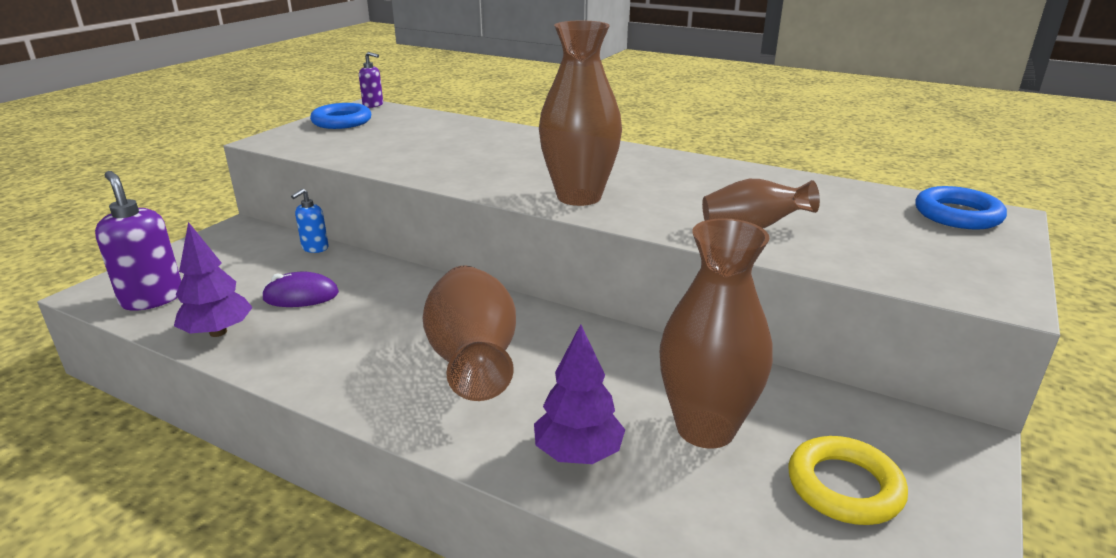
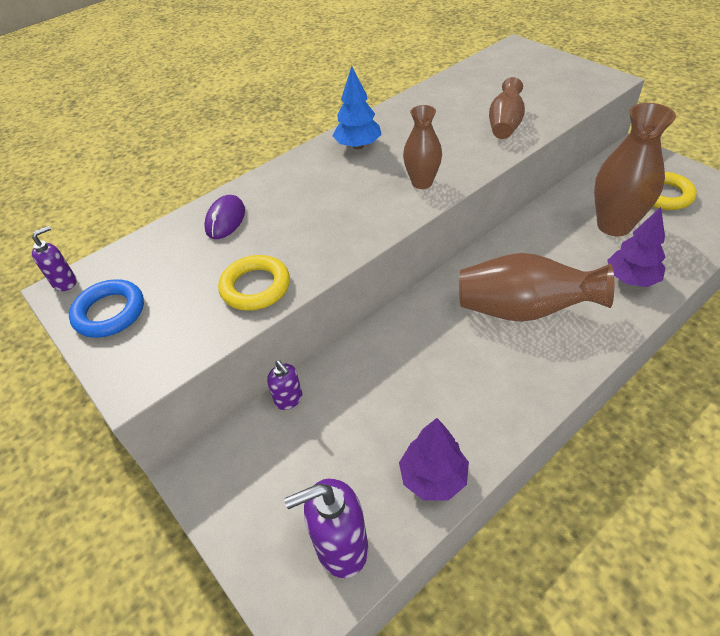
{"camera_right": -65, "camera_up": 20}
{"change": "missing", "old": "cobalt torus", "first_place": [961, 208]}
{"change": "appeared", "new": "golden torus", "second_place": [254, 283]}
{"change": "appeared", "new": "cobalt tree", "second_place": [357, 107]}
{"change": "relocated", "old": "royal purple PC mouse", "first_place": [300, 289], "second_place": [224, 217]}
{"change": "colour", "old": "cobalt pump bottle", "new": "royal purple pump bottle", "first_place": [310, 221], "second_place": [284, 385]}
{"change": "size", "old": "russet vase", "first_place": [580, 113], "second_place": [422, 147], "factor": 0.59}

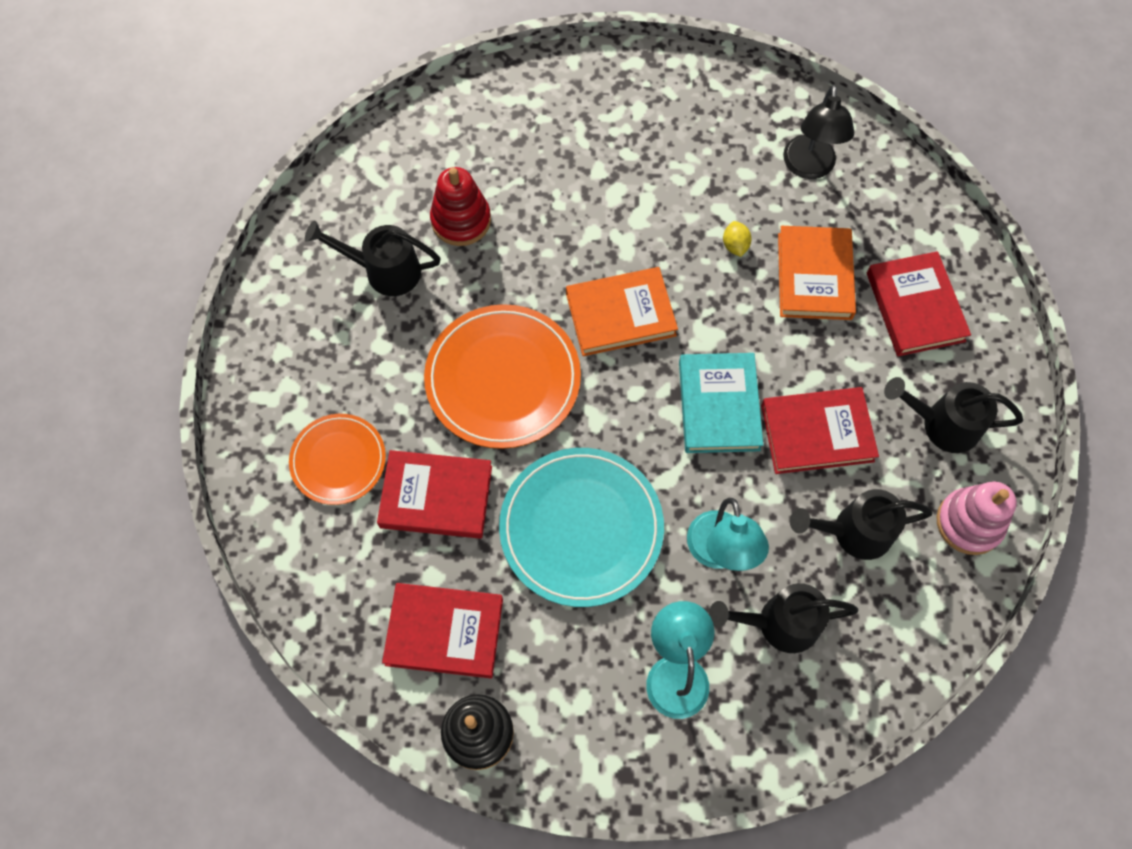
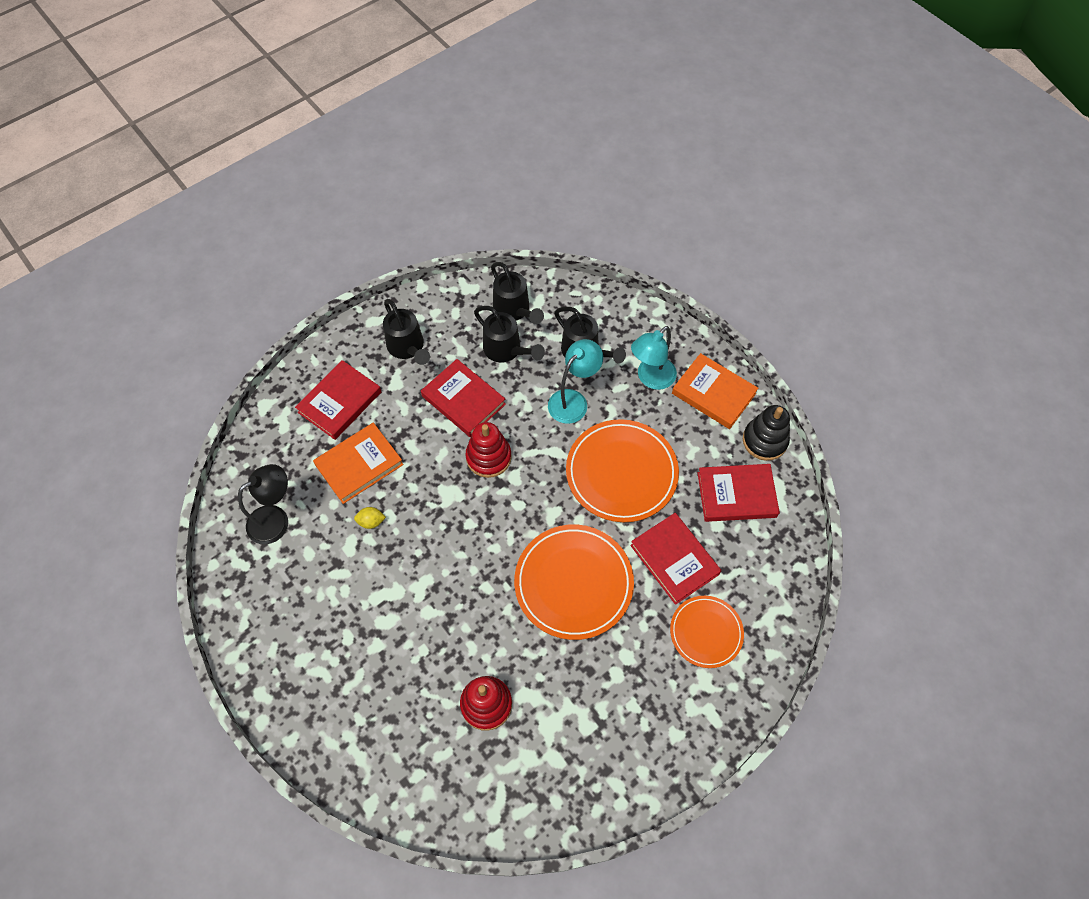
{"camera_right": -130, "camera_up": -5}
{"change": "missing", "old": "rose-pink ring stacker", "first_place": [977, 518]}
{"change": "relocated", "old": "jet-black sprinkling can", "first_place": [373, 258], "second_place": [517, 293]}
{"change": "relocated", "old": "bright orange hardcover", "first_place": [622, 311], "second_place": [715, 391]}
{"change": "exchanged", "old": "turquoise hardcover", "new": "crimson ring stacker", "first_place": [721, 403], "second_place": [488, 450]}
{"change": "colour", "old": "turquoise plate", "new": "bright orange plate", "first_place": [581, 527], "second_place": [622, 470]}
{"change": "spun", "old": "crimson hardcover", "first_place": [442, 631], "second_place": [739, 493], "degrees": -60}
{"change": "spun", "old": "golden lemon", "first_place": [737, 239], "second_place": [370, 518], "degrees": 45}

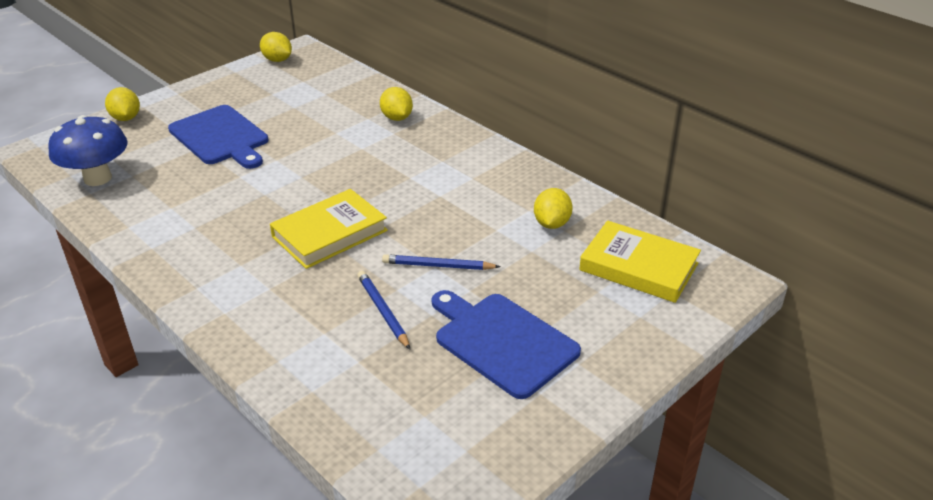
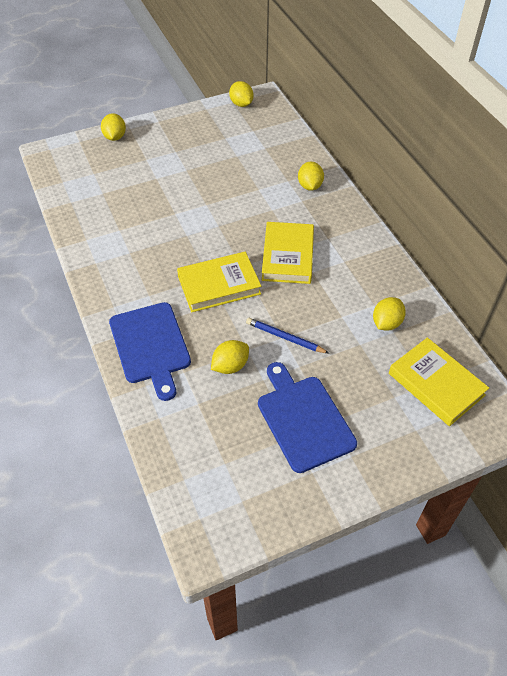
{"camera_right": 20, "camera_up": 15}
{"change": "missing", "old": "cobalt fungus", "first_place": [88, 150]}
{"change": "appeared", "new": "golden hardcover", "second_place": [288, 253]}
{"change": "relocated", "old": "cobalt cutting board", "first_place": [218, 137], "second_place": [150, 351]}
{"change": "exchanged", "old": "cobalt lead pencil", "new": "golden lemon", "first_place": [383, 310], "second_place": [230, 357]}

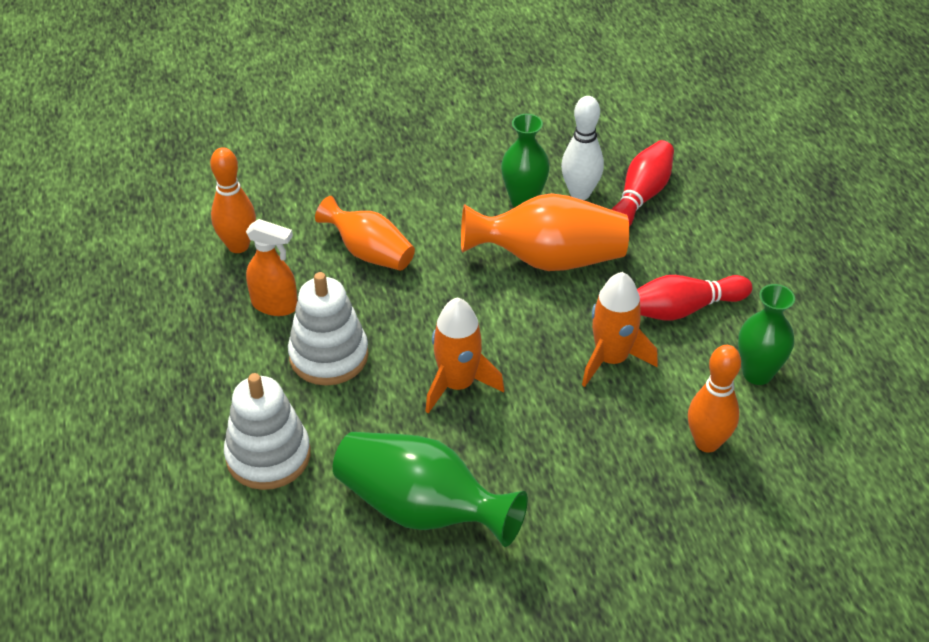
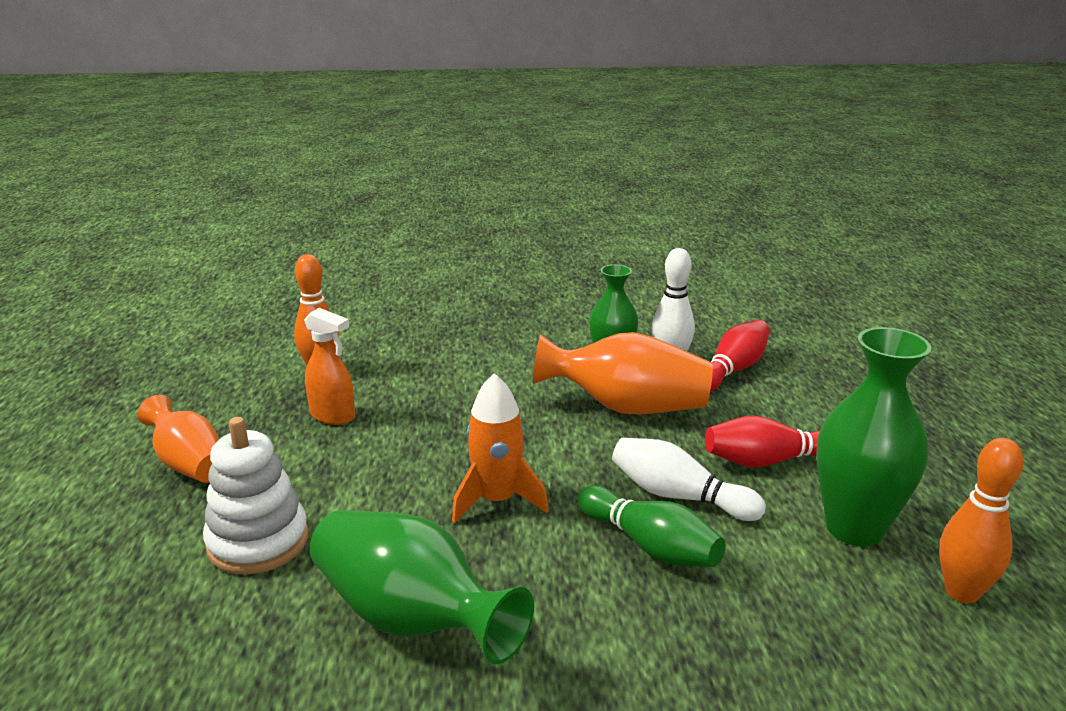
{"camera_right": 10, "camera_up": -20}
{"change": "missing", "old": "white ring stacker", "first_place": [328, 329]}
{"change": "appeared", "new": "emerald tenpin", "second_place": [651, 526]}
{"change": "relocated", "old": "bright orange vase", "first_place": [365, 233], "second_place": [178, 439]}
{"change": "relocated", "old": "bright orange tenpin", "first_place": [714, 399], "second_place": [981, 521]}
{"change": "exchanged", "old": "bright orange rocket", "new": "white tenpin", "first_place": [620, 329], "second_place": [689, 479]}
{"change": "size", "old": "emerald vase", "first_place": [766, 334], "second_place": [874, 436], "factor": 1.54}

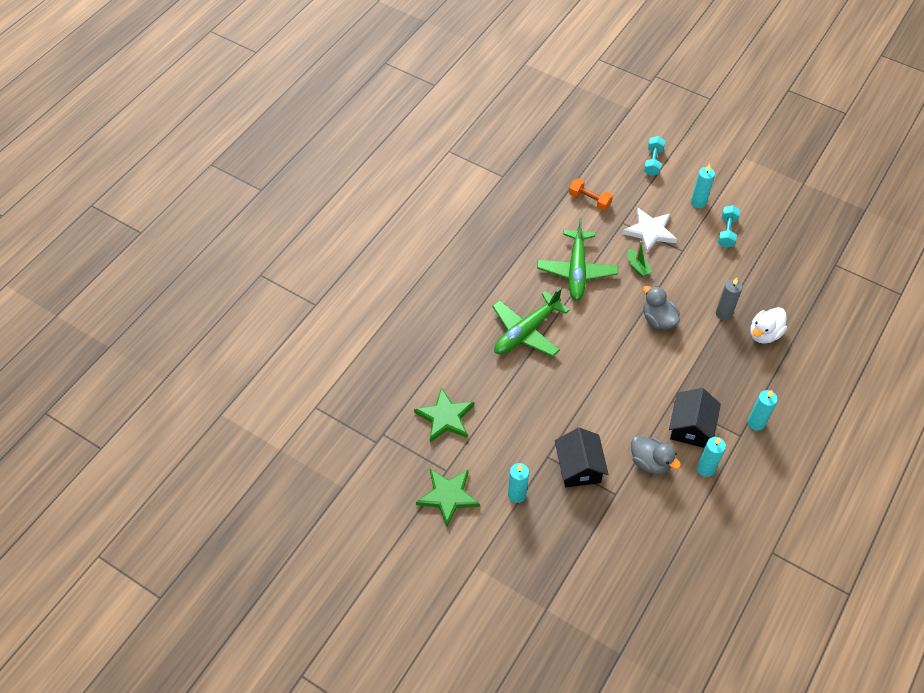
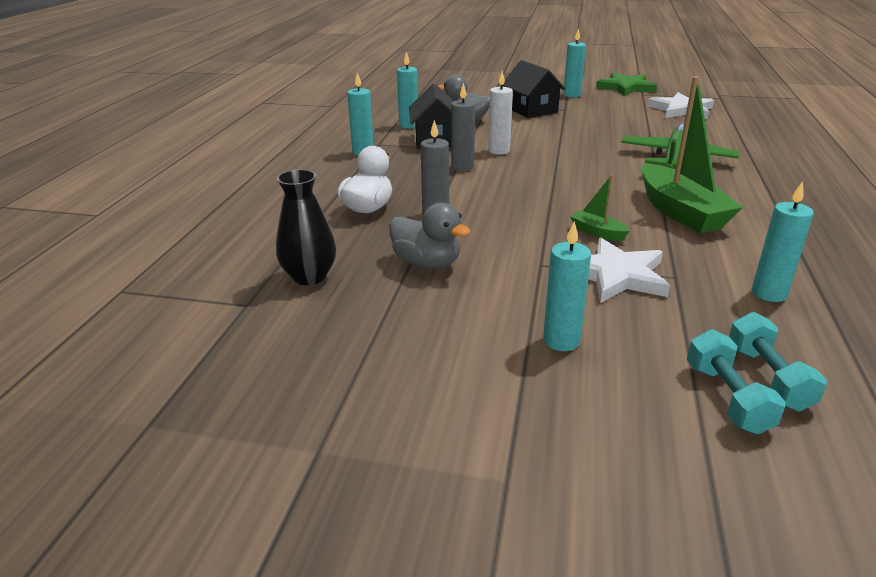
{"camera_right": 160, "camera_up": -25}
{"change": "appeared", "new": "jet-black vase", "second_place": [306, 227]}
{"change": "appeared", "new": "gray wax candle", "second_place": [463, 127]}
{"change": "appeared", "new": "white wax candle", "second_place": [500, 113]}
{"change": "relocated", "old": "gray toy duck", "first_place": [661, 308], "second_place": [430, 236]}
{"change": "relocated", "old": "turquoise free weight", "first_place": [729, 226], "second_place": [778, 362]}
{"change": "exchanged", "old": "emerald toy plane", "new": "emerald sailboat", "first_place": [577, 259], "second_place": [692, 154]}
{"change": "exchanged", "old": "bright orange free weight", "new": "turquoise wax candle", "first_place": [591, 194], "second_place": [783, 241]}
{"change": "colour", "old": "emerald star", "new": "white star", "first_place": [444, 414], "second_place": [680, 105]}

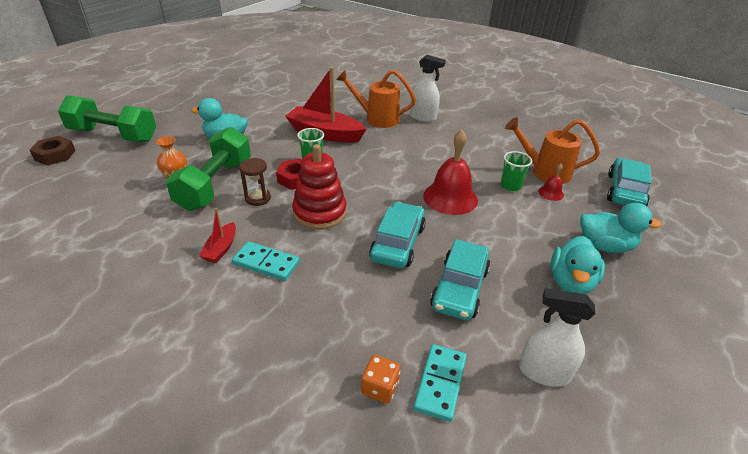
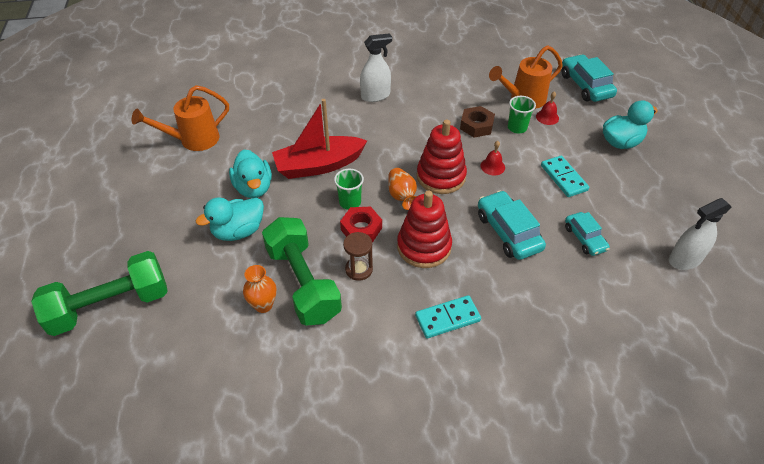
{"camera_right": -40, "camera_up": 10}
{"change": "missing", "old": "crimson sailboat", "first_place": [217, 235]}
{"change": "missing", "old": "bright orange game die", "first_place": [381, 379]}
{"change": "appeared", "new": "bright orange vase", "second_place": [402, 189]}
{"change": "appeared", "new": "crimson ring stacker", "second_place": [442, 156]}
{"change": "relocated", "old": "russet hexagon nut", "first_place": [52, 150], "second_place": [477, 122]}
{"change": "relocated", "old": "bright orange sprinkling can", "first_place": [376, 99], "second_place": [180, 118]}
{"change": "relocated", "old": "turquoise domino tile", "first_place": [440, 383], "second_place": [565, 176]}
{"change": "relocated", "old": "turquoise toy duck", "first_place": [578, 265], "second_place": [250, 174]}
{"change": "size", "old": "crimson hand bell", "first_place": [450, 172], "second_place": [493, 158], "factor": 0.47}
{"change": "size", "old": "turquoise car", "first_place": [460, 279], "second_place": [587, 234], "factor": 0.63}

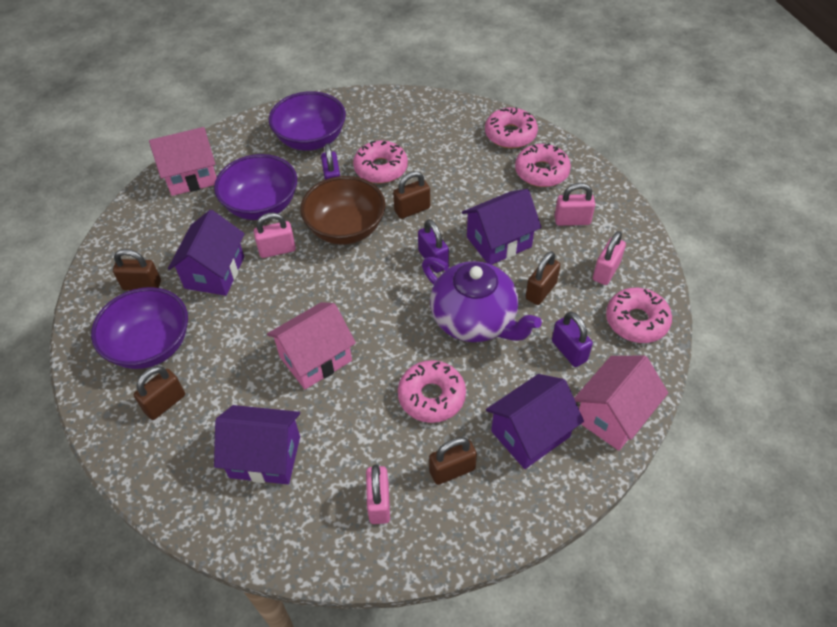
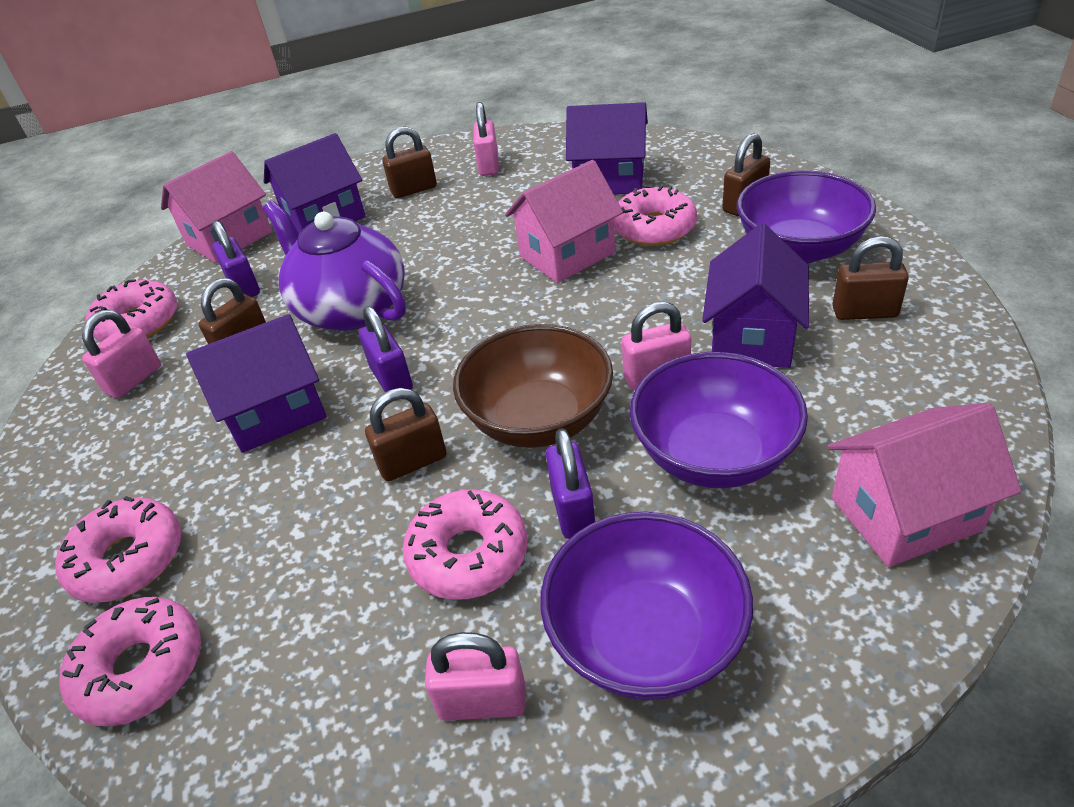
{"camera_right": -175, "camera_up": -10}
{"change": "relocated", "old": "rose-pink doughnut", "first_place": [432, 391], "second_place": [655, 215]}
{"change": "relocated", "old": "rose-pink lock", "first_place": [574, 204], "second_place": [475, 676]}

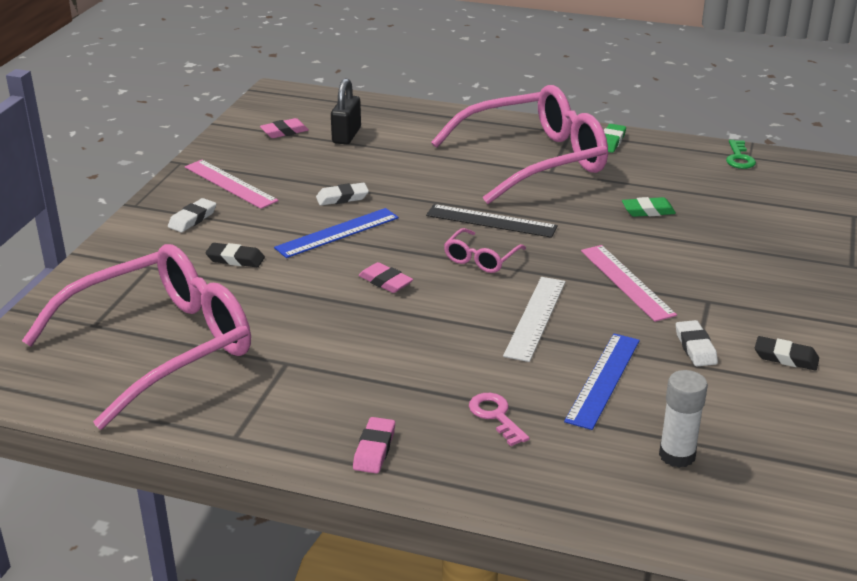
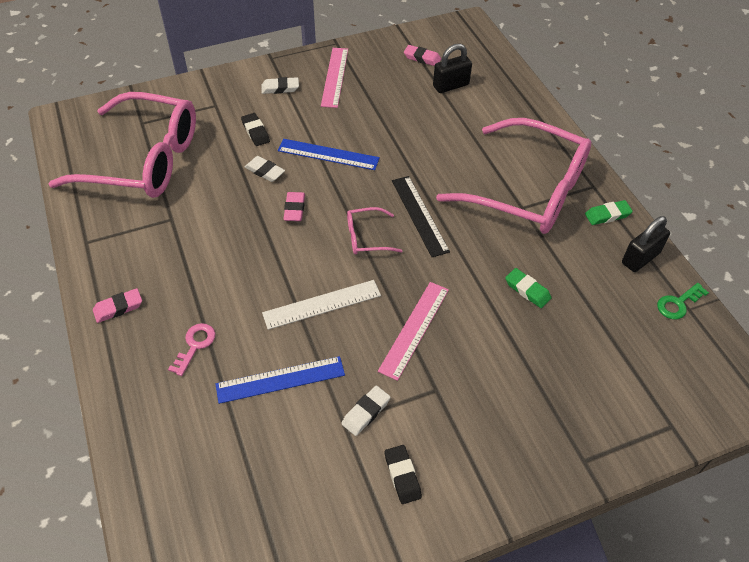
{"camera_right": 50, "camera_up": 20}
{"change": "missing", "old": "white glue", "first_place": [683, 419]}
{"change": "appeared", "new": "jet-black lock", "second_place": [646, 244]}
{"change": "relocated", "old": "white gum eraser", "first_place": [342, 194], "second_place": [265, 169]}

